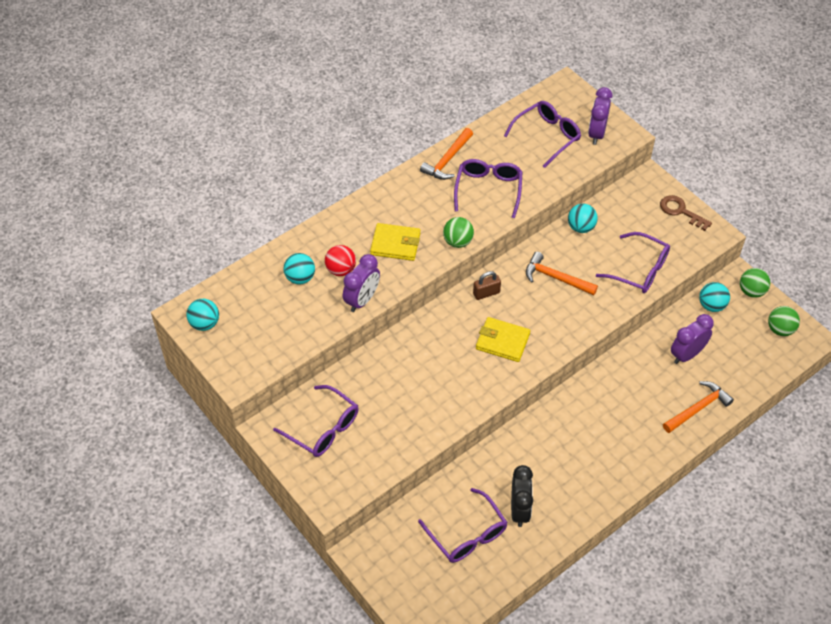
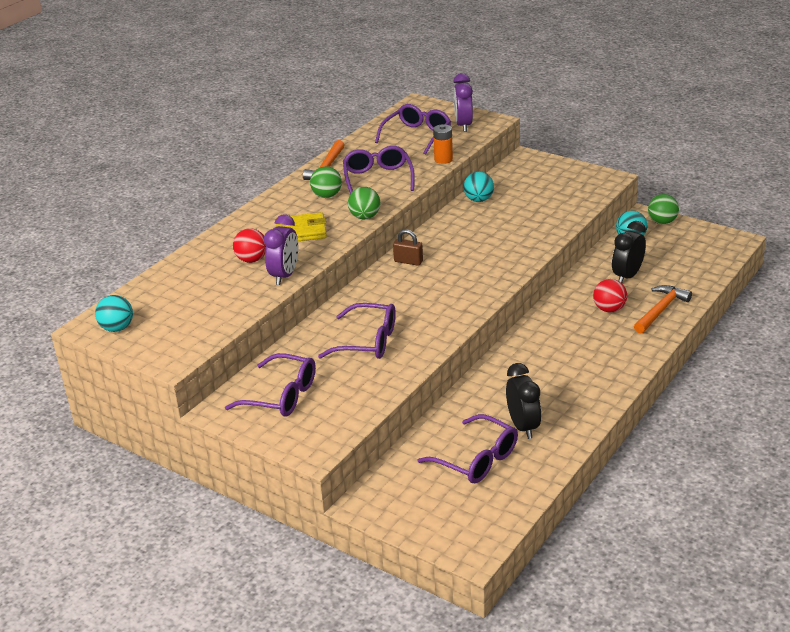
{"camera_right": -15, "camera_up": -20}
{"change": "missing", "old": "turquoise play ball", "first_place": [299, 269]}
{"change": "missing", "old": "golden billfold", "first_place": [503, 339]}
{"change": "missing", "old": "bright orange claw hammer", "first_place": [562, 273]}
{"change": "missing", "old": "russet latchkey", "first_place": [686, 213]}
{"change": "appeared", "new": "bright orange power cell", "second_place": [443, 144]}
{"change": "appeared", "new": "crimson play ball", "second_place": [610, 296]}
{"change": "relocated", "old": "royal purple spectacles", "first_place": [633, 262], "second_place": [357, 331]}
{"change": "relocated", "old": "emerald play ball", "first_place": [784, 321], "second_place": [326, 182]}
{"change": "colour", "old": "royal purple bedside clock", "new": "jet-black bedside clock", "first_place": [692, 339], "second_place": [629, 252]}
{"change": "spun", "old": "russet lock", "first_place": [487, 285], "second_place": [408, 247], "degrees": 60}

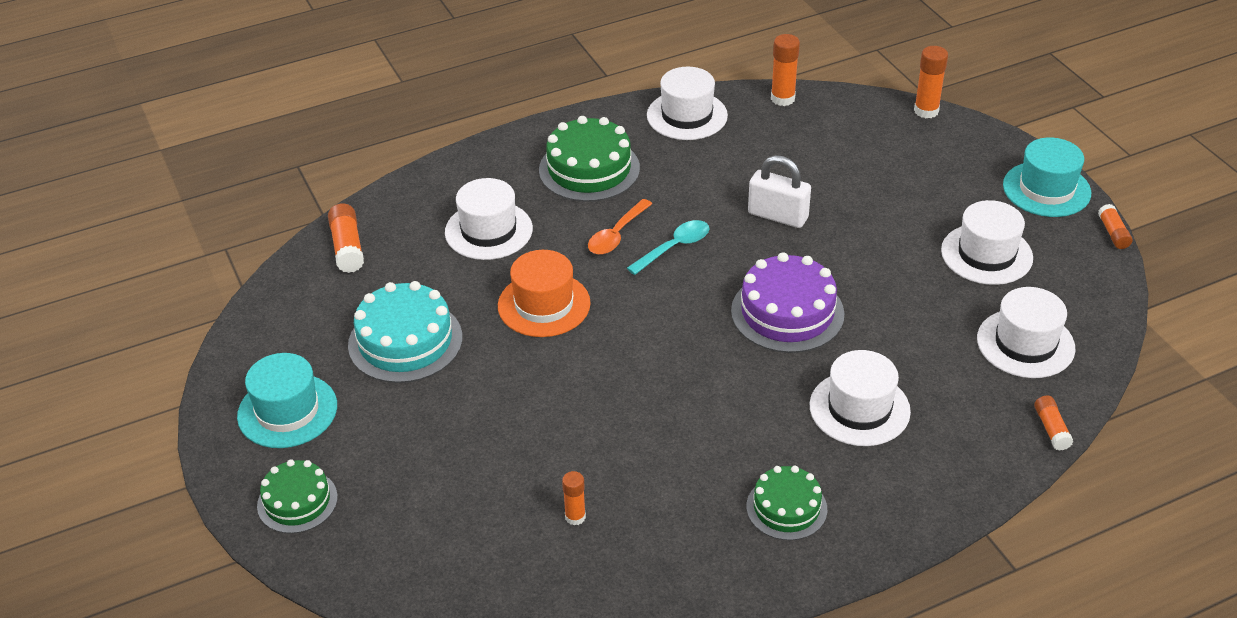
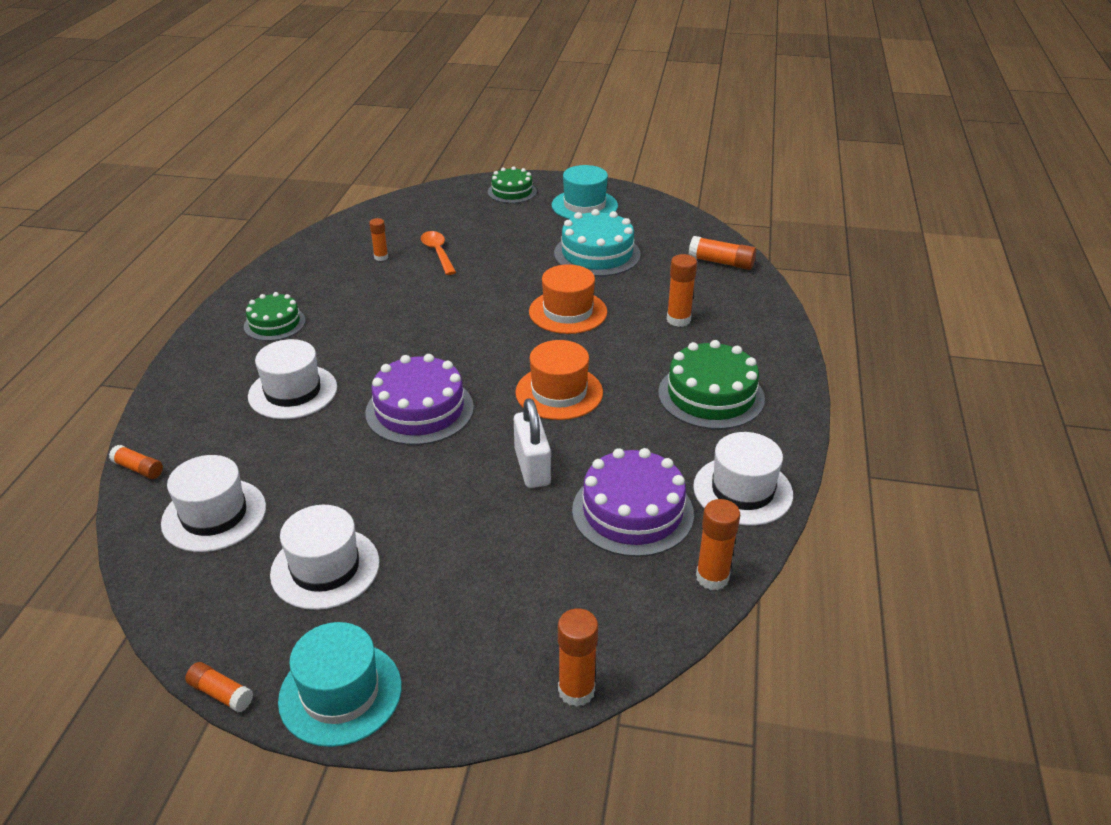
{"camera_right": 125, "camera_up": -5}
{"change": "appeared", "new": "royal purple cake", "second_place": [633, 502]}
{"change": "relocated", "old": "bright orange tablespoon", "first_place": [620, 227], "second_place": [438, 253]}
{"change": "exchanged", "old": "white tall hat", "new": "bright orange glue", "first_place": [489, 219], "second_place": [682, 290]}
{"change": "exchanged", "old": "turquoise tablespoon", "new": "bright orange tall hat", "first_place": [668, 247], "second_place": [559, 380]}
{"change": "spun", "old": "white lock", "first_place": [779, 191], "second_place": [532, 443], "degrees": -75}

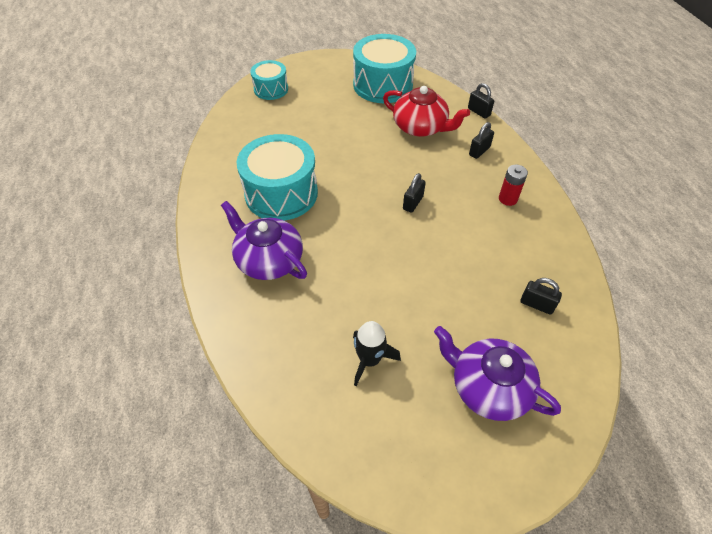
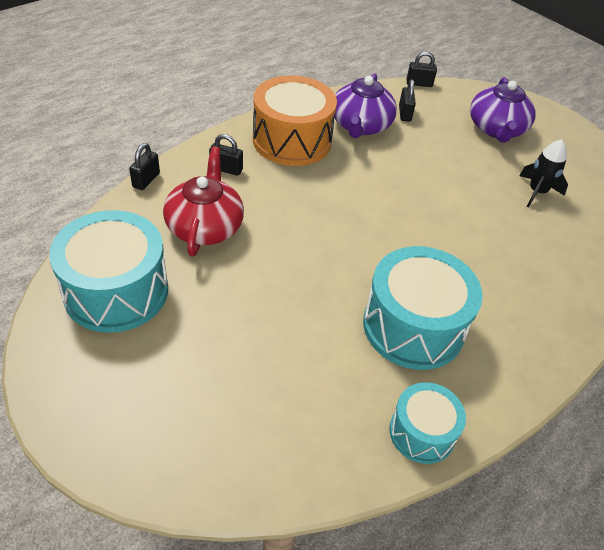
{"camera_right": -120, "camera_up": -5}
{"change": "relocated", "old": "royal purple tea pot", "first_place": [264, 240], "second_place": [365, 105]}
{"change": "relocated", "old": "turquoise toy drum", "first_place": [269, 80], "second_place": [427, 423]}
{"change": "relocated", "old": "jet-black lock", "first_place": [414, 193], "second_place": [422, 69]}
{"change": "exchanged", "old": "crimson power cell", "new": "bright orange toy drum", "first_place": [513, 185], "second_place": [295, 120]}

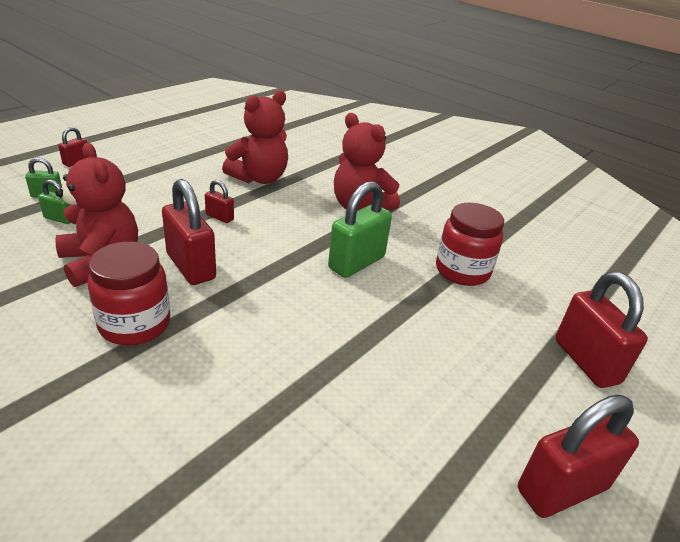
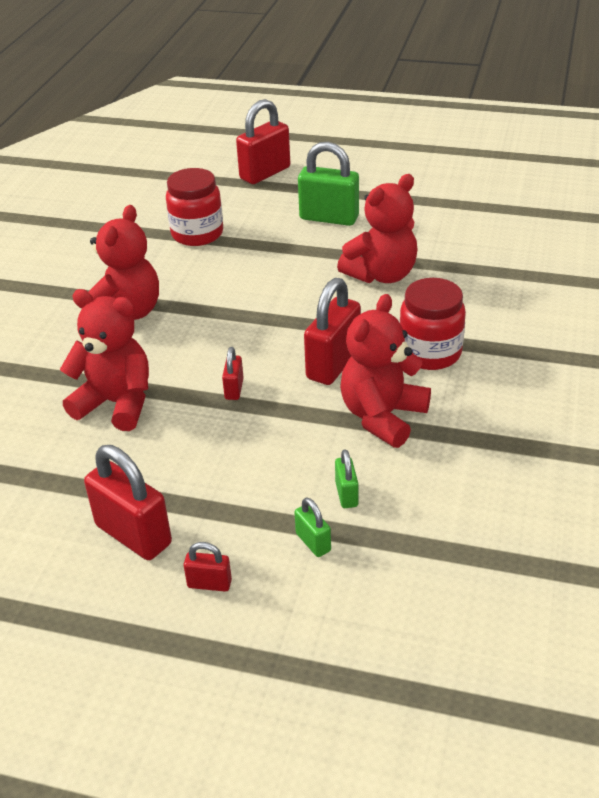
{"camera_right": -110, "camera_up": 5}
{"change": "appeared", "new": "crimson stuffed bear", "second_place": [377, 228]}
{"change": "relocated", "old": "emerald lock", "first_place": [360, 229], "second_place": [328, 184]}
{"change": "relocated", "old": "crimson lock", "first_place": [578, 456], "second_place": [128, 502]}

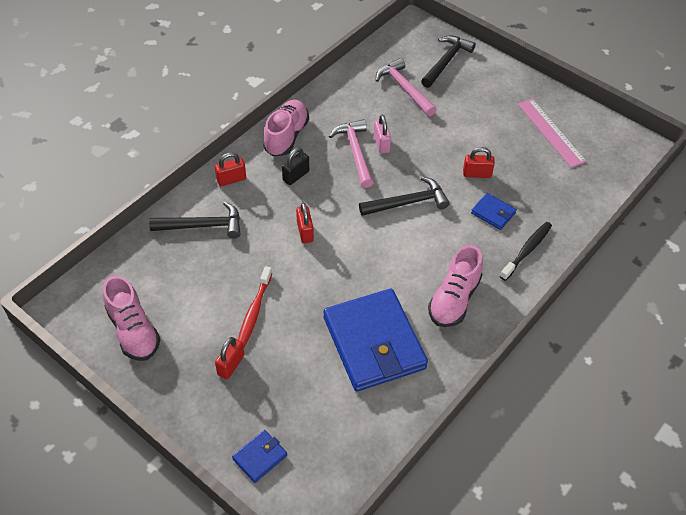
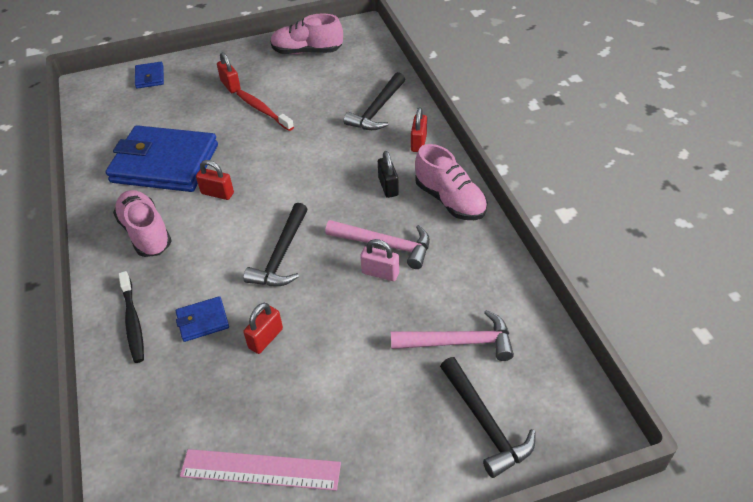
{"camera_right": 125, "camera_up": -5}
{"change": "relocated", "old": "crimson lock", "first_place": [305, 223], "second_place": [215, 180]}

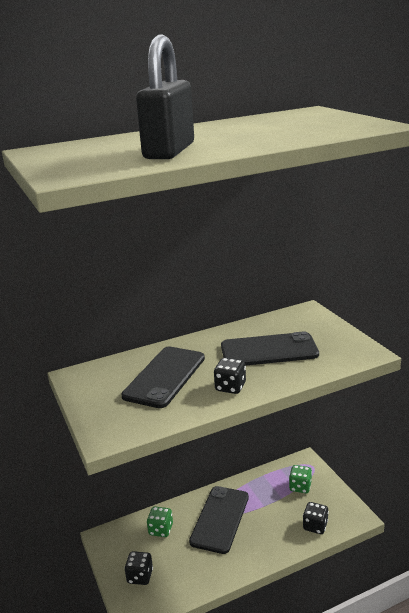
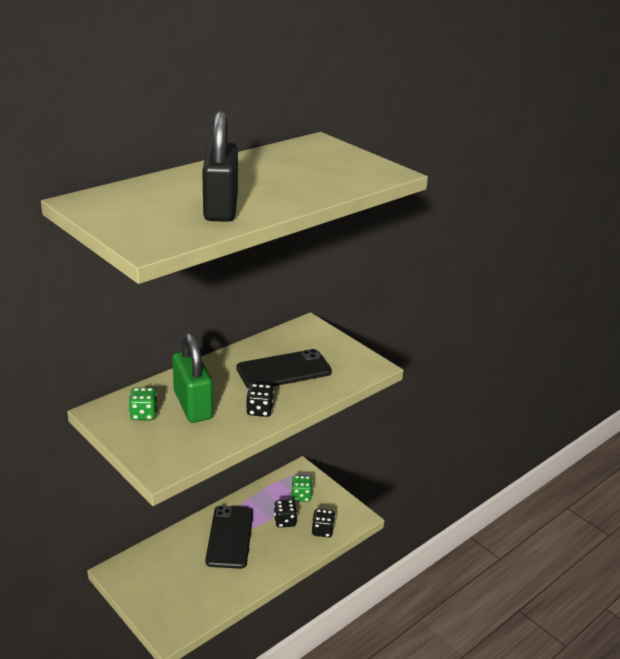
{"camera_right": -20, "camera_up": 5}
{"change": "relocated", "old": "jet-black game die", "first_place": [138, 568], "second_place": [285, 514]}
{"change": "relocated", "old": "emerald game die", "first_place": [160, 521], "second_place": [142, 404]}
{"change": "exchanged", "old": "jet-black smartphone", "new": "emerald lock", "first_place": [163, 377], "second_place": [192, 378]}

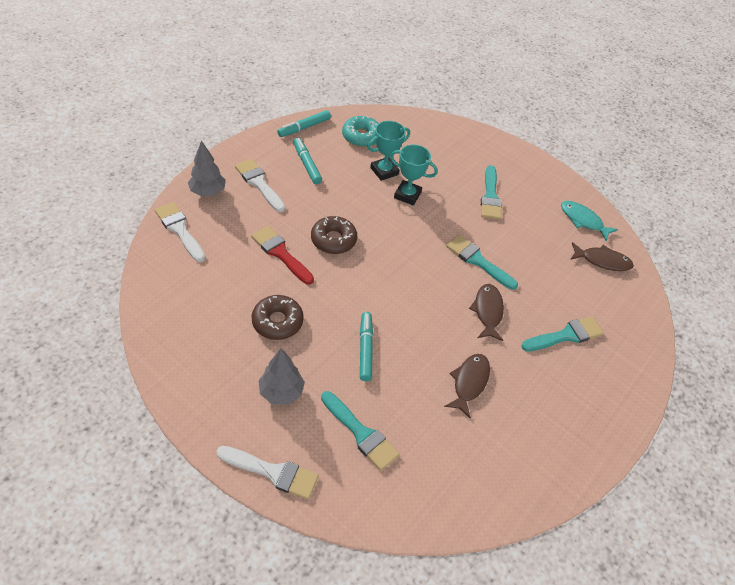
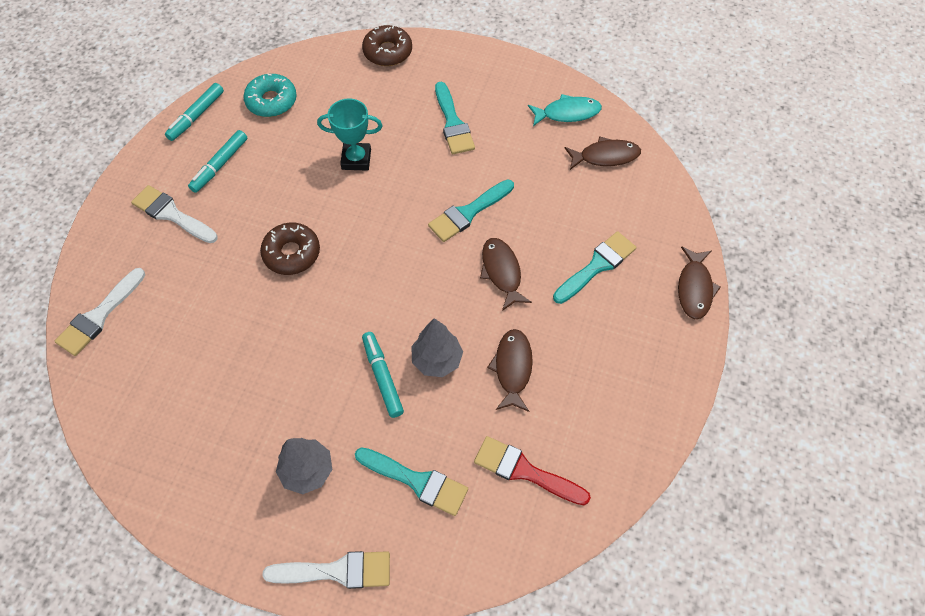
{"camera_right": -15, "camera_up": 10}
{"change": "missing", "old": "turquoise trophy", "first_place": [388, 151]}
{"change": "appeared", "new": "russet toy fish", "second_place": [699, 282]}
{"change": "relocated", "old": "gray tree", "first_place": [207, 168], "second_place": [437, 347]}
{"change": "relocated", "old": "crimson paint brush", "first_place": [282, 255], "second_place": [532, 470]}
{"change": "relocated", "old": "russet doughnut", "first_place": [278, 317], "second_place": [387, 45]}
{"change": "spun", "old": "white paint brush", "first_place": [180, 232], "second_place": [99, 312], "degrees": -90}
{"change": "spun", "old": "turquoise marker", "first_place": [307, 161], "second_place": [217, 161], "degrees": -105}
{"change": "spun", "old": "turquoise paint brush", "first_place": [482, 262], "second_place": [471, 210], "degrees": -60}
{"change": "spun", "old": "turquoise toy fish", "first_place": [589, 221], "second_place": [565, 110], "degrees": 150}

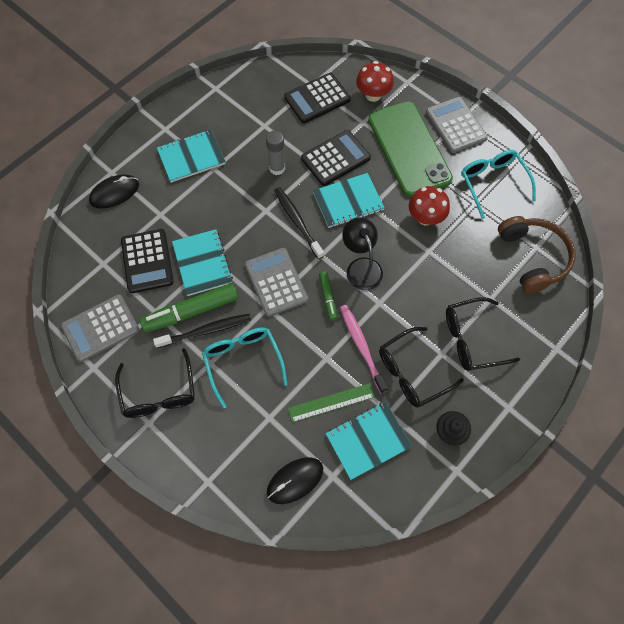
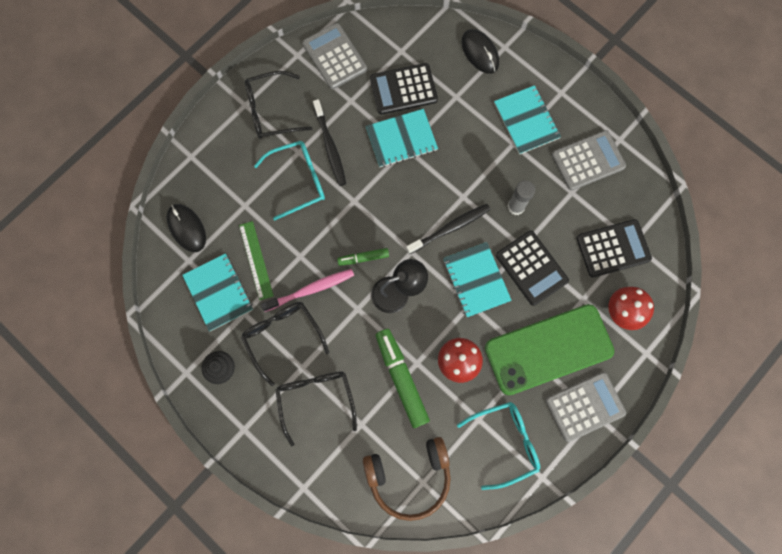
{"camera_right": 90, "camera_up": 10}
{"change": "relocated", "old": "emerald marker", "first_place": [189, 308], "second_place": [403, 378]}
{"change": "relocated", "old": "gray pocket calculator", "first_place": [276, 282], "second_place": [589, 160]}
{"change": "spun", "old": "jet-black pocket calculator", "first_place": [317, 98], "second_place": [614, 248], "degrees": 105}

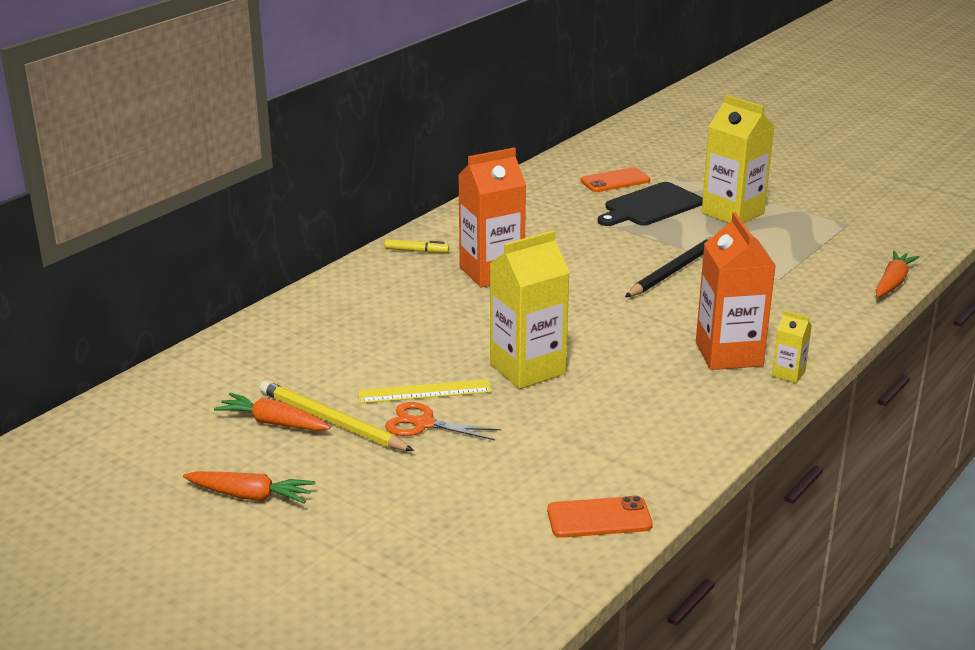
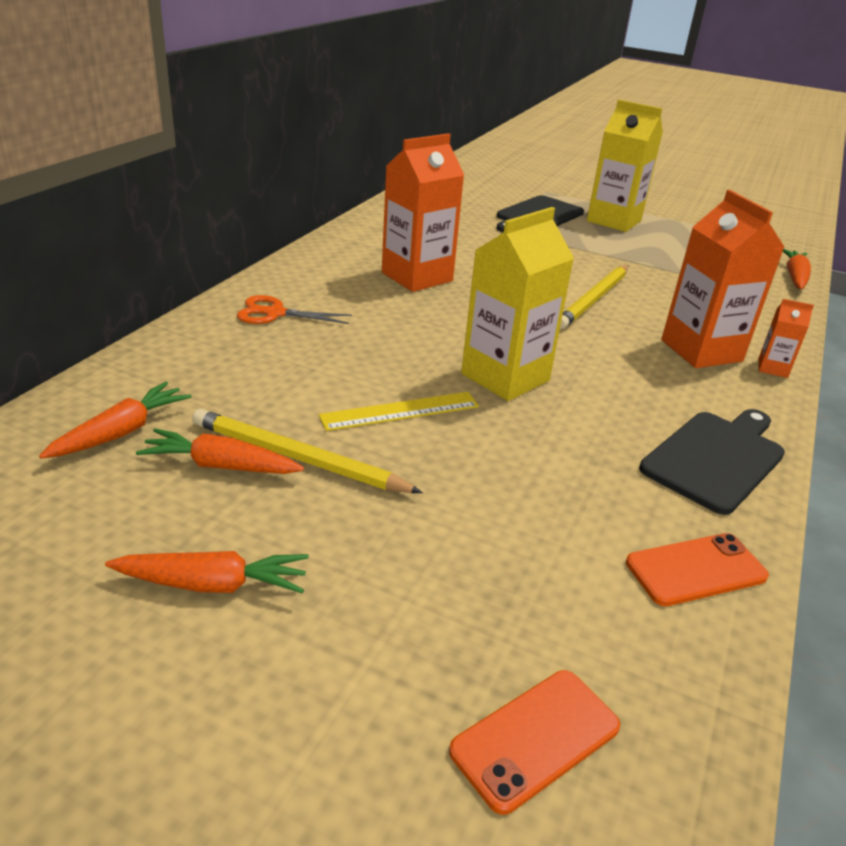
{"camera_right": -15, "camera_up": 5}
{"change": "missing", "old": "golden marker", "first_place": [416, 246]}
{"change": "missing", "old": "jet-black lead pencil", "first_place": [669, 266]}
{"change": "appeared", "new": "bright orange toy carrot", "second_place": [115, 420]}
{"change": "appeared", "new": "golden lead pencil", "second_place": [594, 297]}
{"change": "appeared", "new": "jet-black cutting board", "second_place": [712, 462]}
{"change": "relocated", "old": "bright orange shears", "first_place": [443, 421], "second_place": [294, 309]}
{"change": "relocated", "old": "bright orange smartphone", "first_place": [615, 179], "second_place": [534, 742]}
{"change": "colour", "old": "golden carton", "new": "bright orange carton", "first_place": [792, 347], "second_place": [786, 338]}

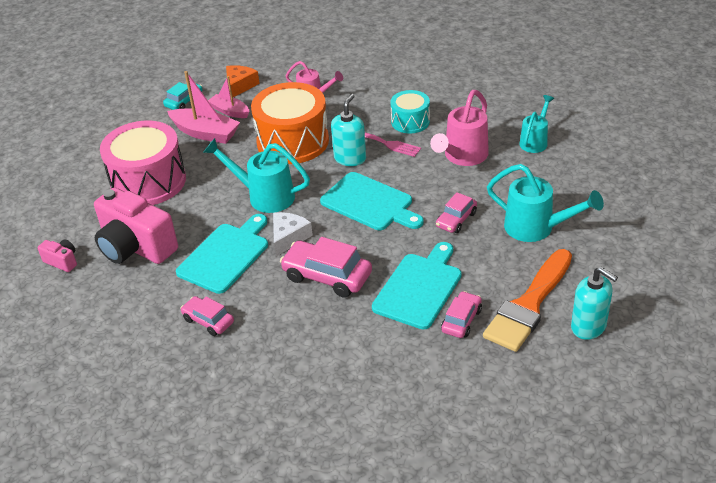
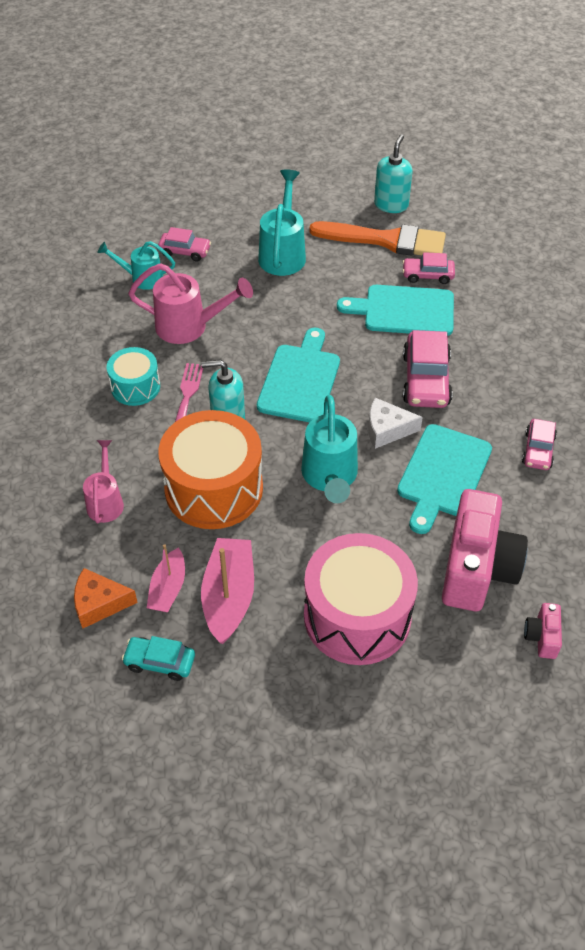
{"camera_right": -115, "camera_up": 10}
{"change": "relocated", "old": "rose-pink car", "first_place": [456, 212], "second_place": [184, 244]}
{"change": "spun", "old": "turquoise cutting board", "first_place": [222, 254], "second_place": [444, 479], "degrees": -75}

